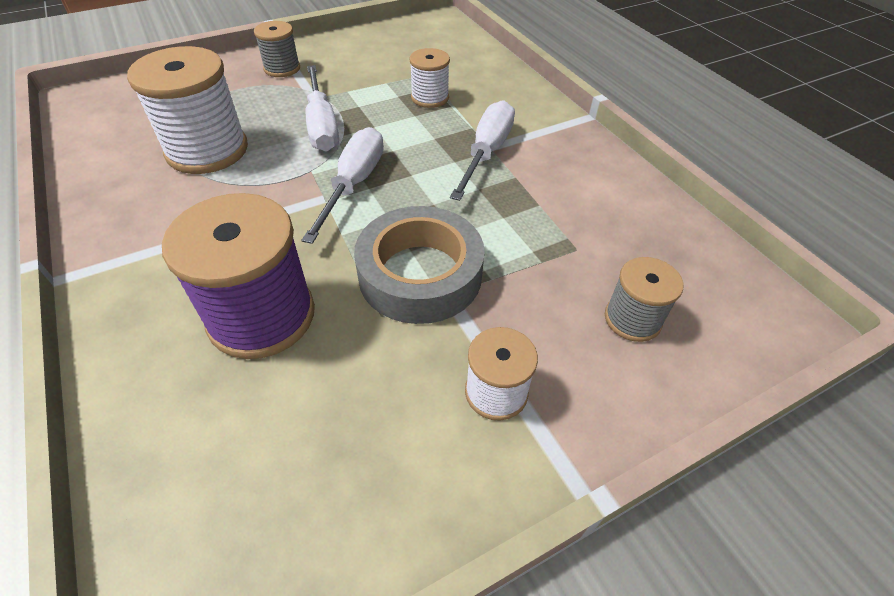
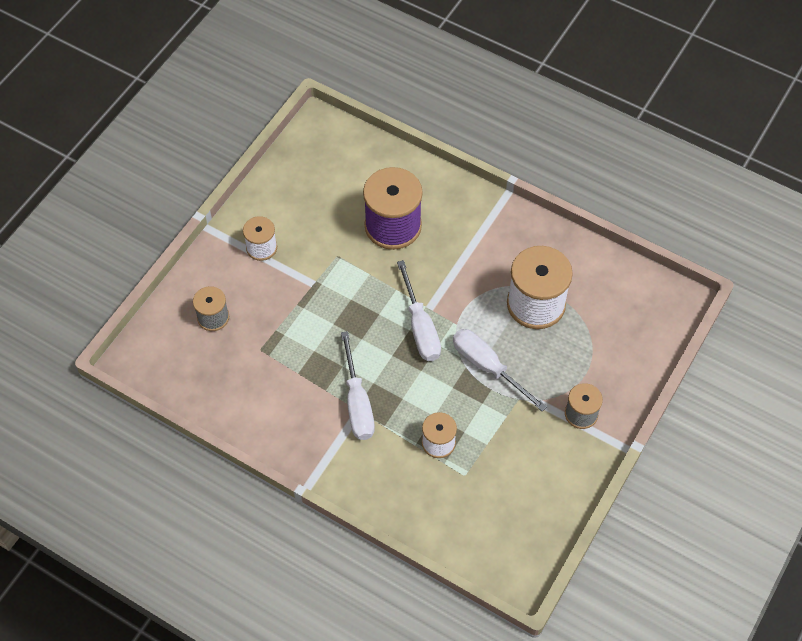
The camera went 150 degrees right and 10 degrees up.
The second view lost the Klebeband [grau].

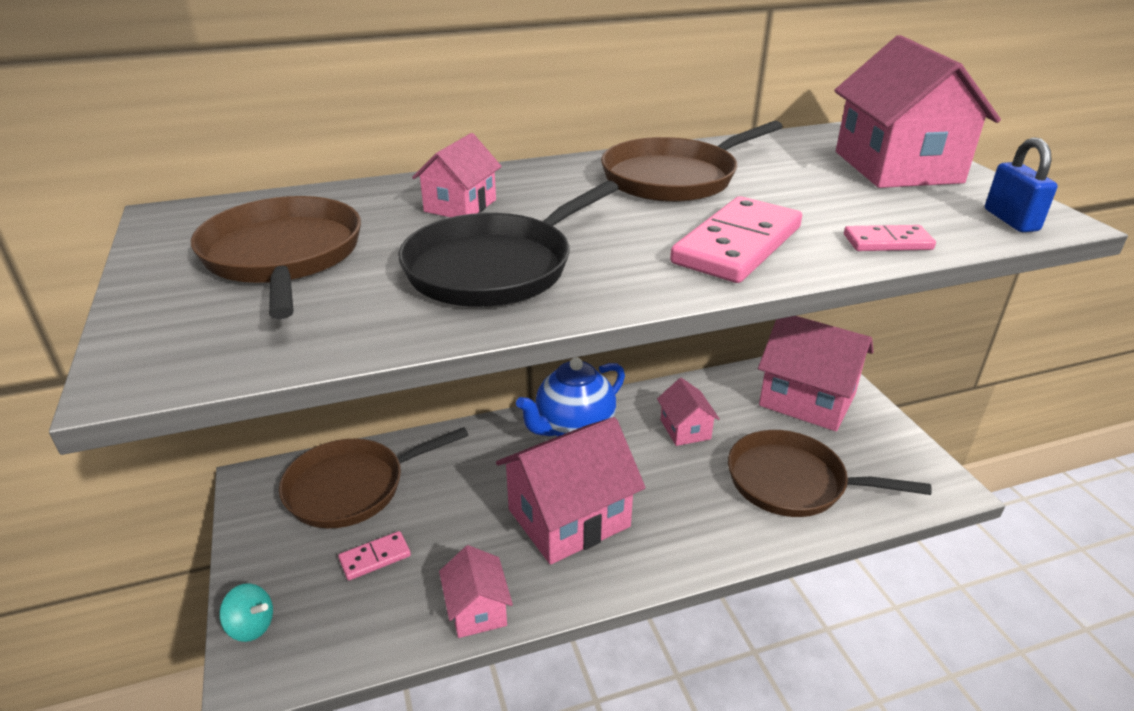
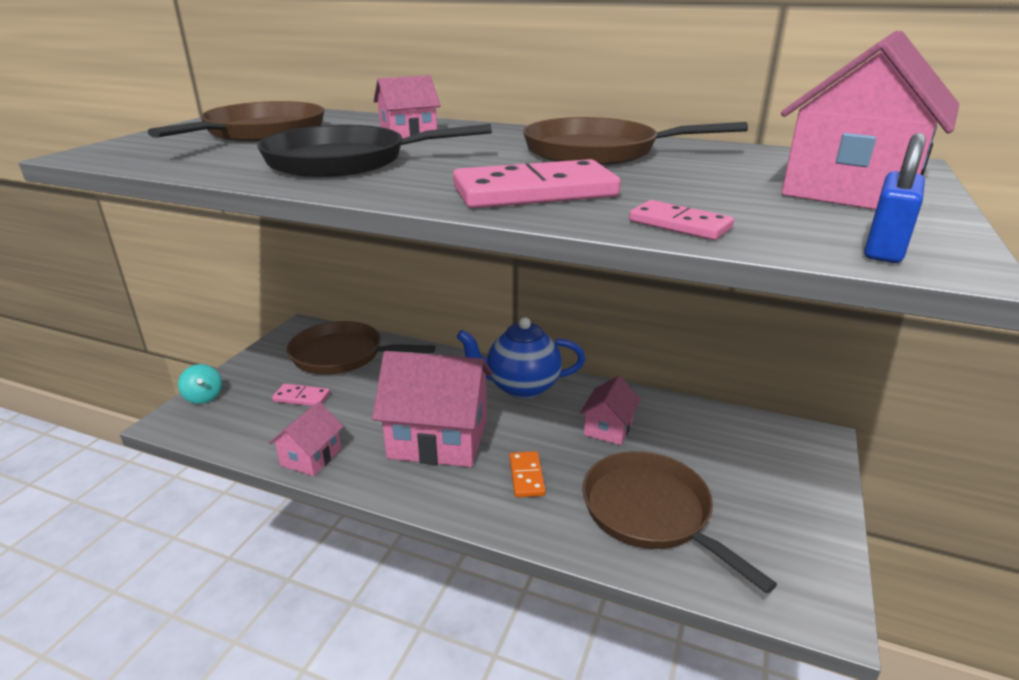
The camera went 40 degrees right and 5 degrees down.
The second view lost the Haus [rosa] (no. 5 from left).
The second view gained the Dominostein [orange].

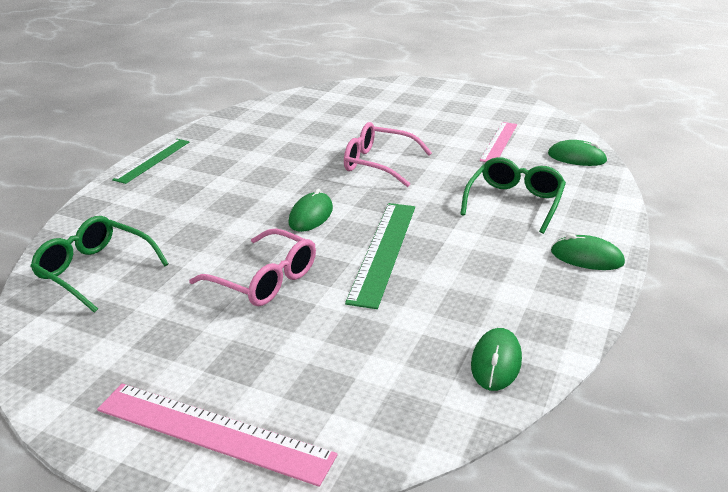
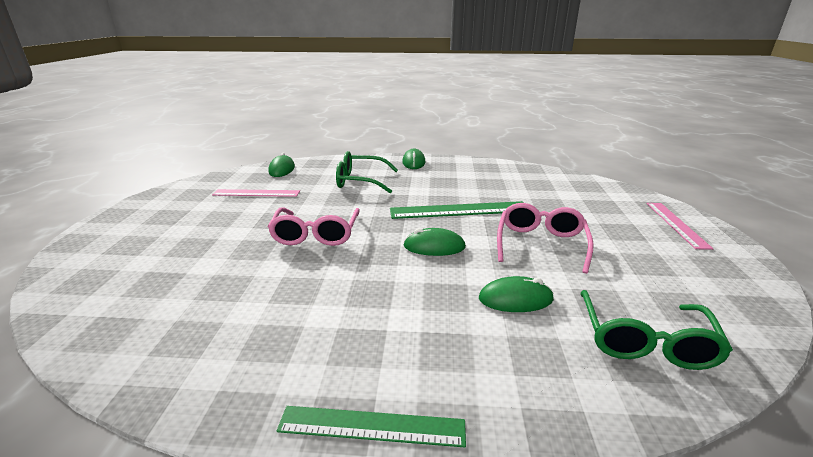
The camera went 110 degrees left and 5 degrees down.
The size of the Lineal [rosa] (no. 1 from left in the first image) changed by a factor of 0.66.
The Computermaus [grün] (no. 2 from left in the first image) ended up elsewhere.

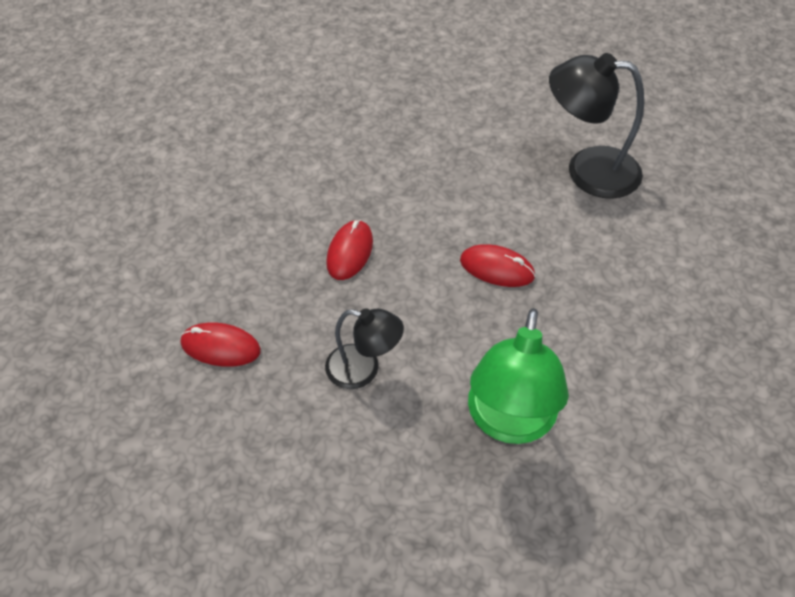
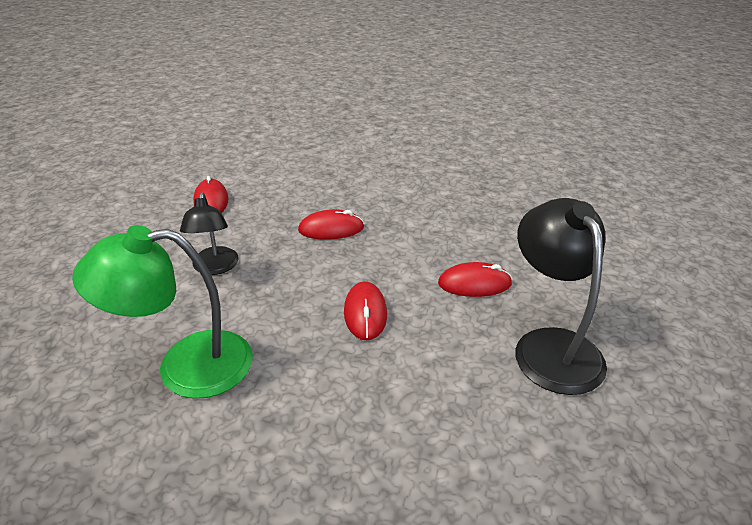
The camera went 65 degrees right and 15 degrees down.
The second view gained the Computermaus [rot] (no. 4 from left).

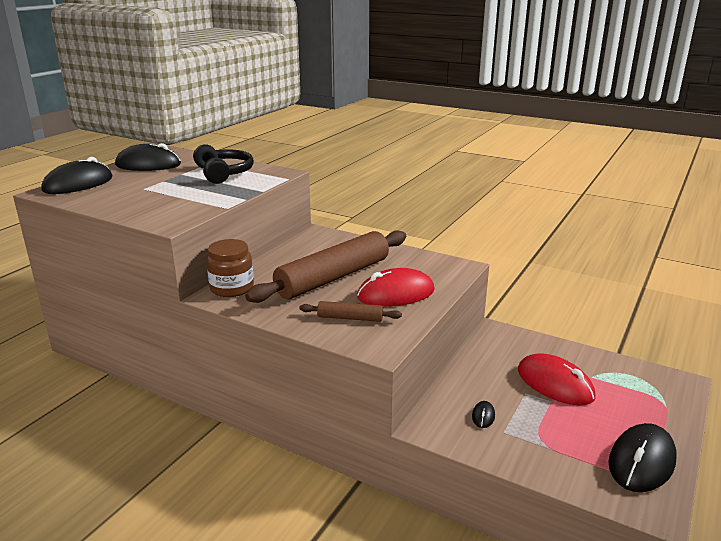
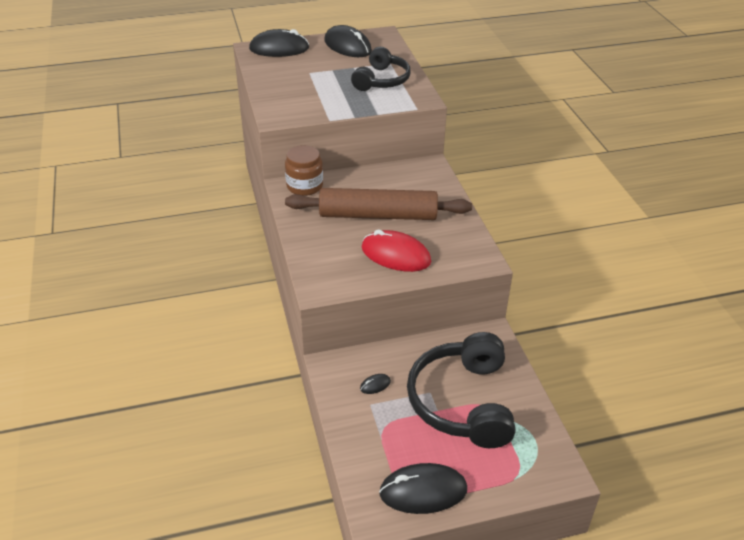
The camera went 45 degrees right and 15 degrees up.
The second view lost the Nudelholz [braun] (no. 2 from left).
Where the Computermaus [rot] (no. 2 from left) stood, the Kopfhörer [schwarz] (no. 2 from left) came to stand.

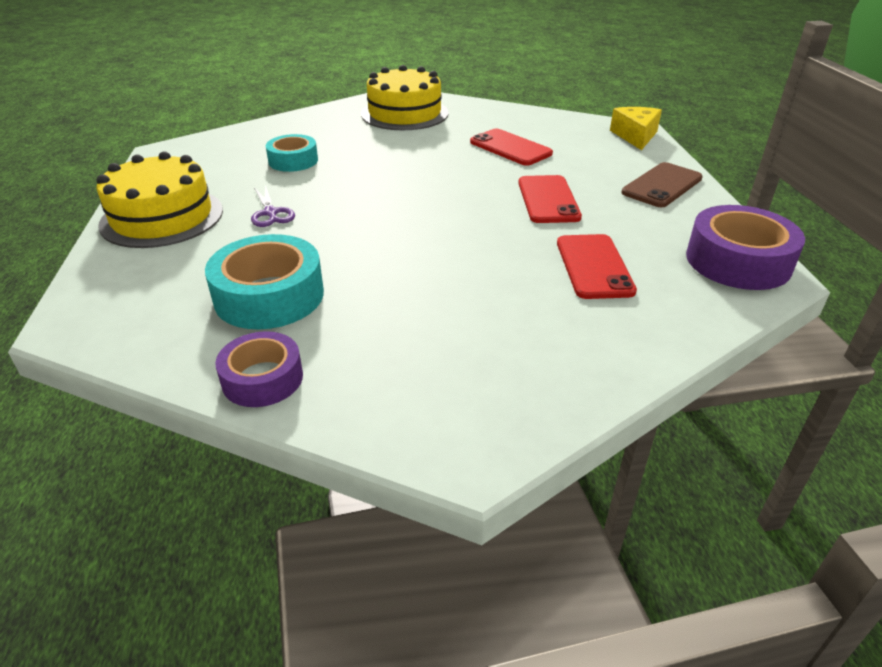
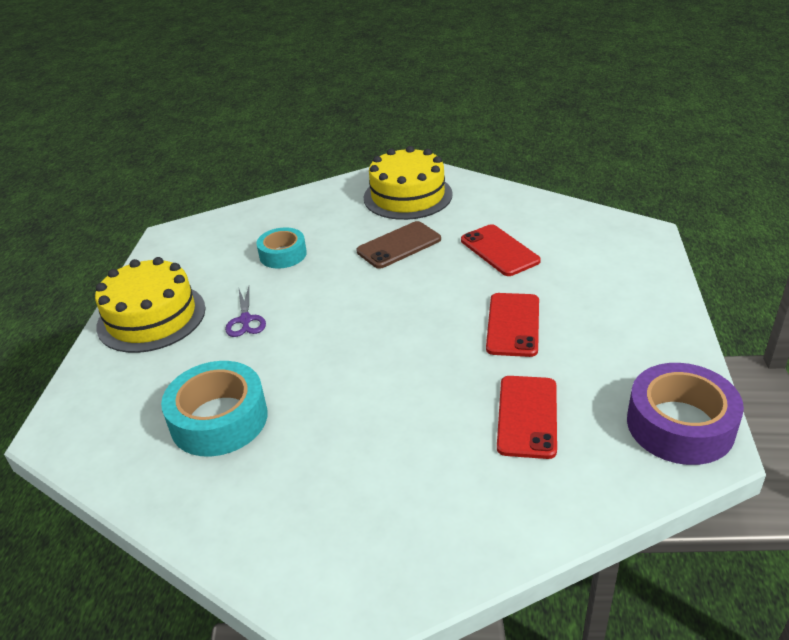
The camera went 15 degrees right and 0 degrees up.
The second view lost the Klebeband [lila] (no. 1 from left).
The second view lost the Käse [gelb].
The Handy [braun] ended up elsewhere.

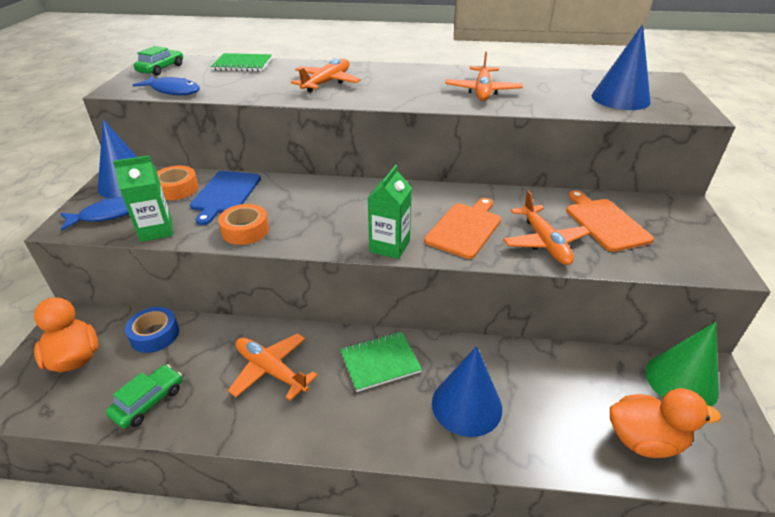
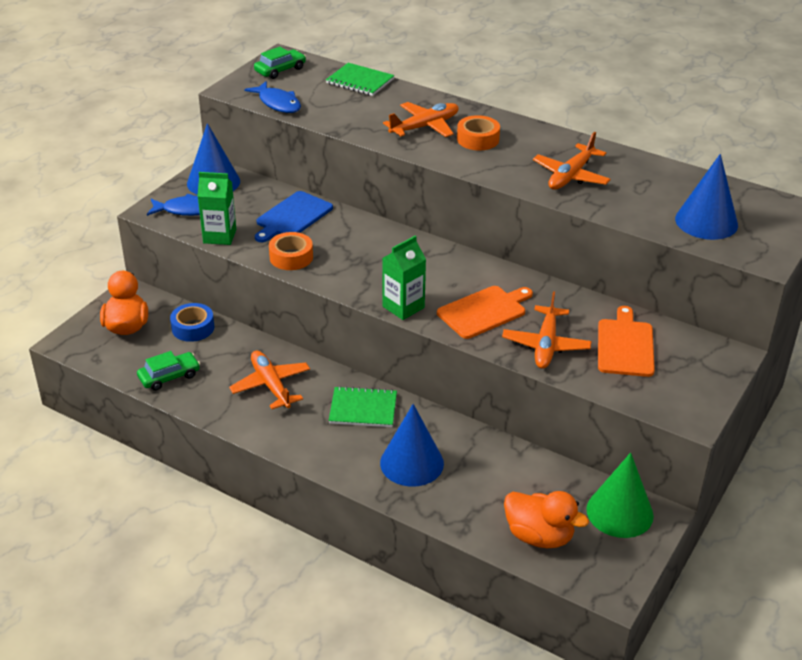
The camera went 25 degrees right and 0 degrees up.
The Klebeband [orange] (no. 1 from left in the first image) ended up elsewhere.

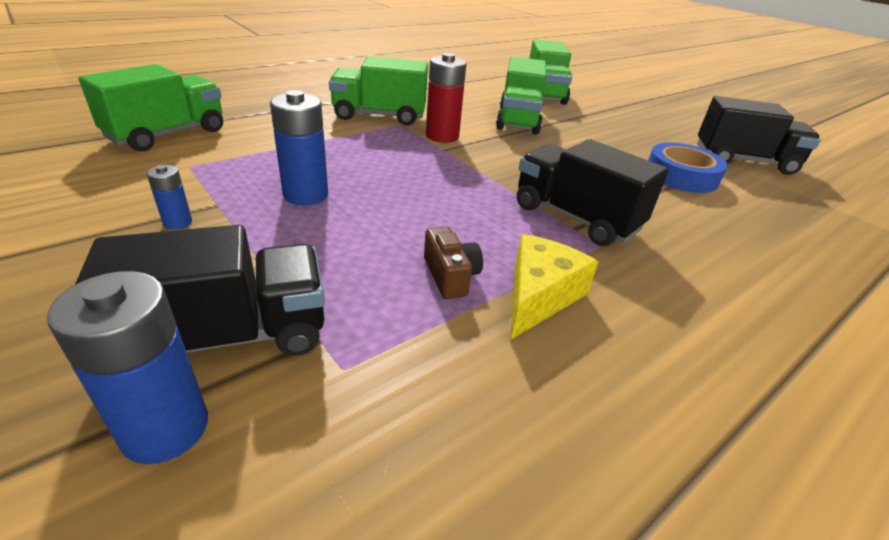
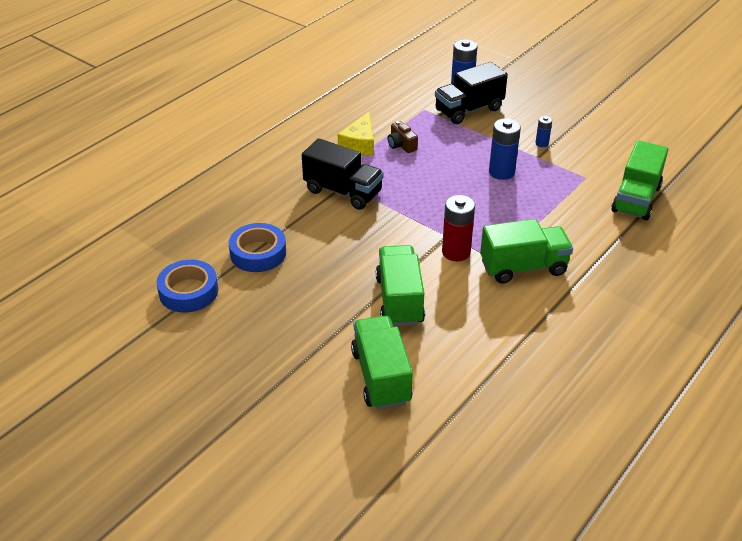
The camera went 170 degrees right and 5 degrees up.
Where the Lastwagen [schwarz] (no. 3 from left) stood, the Klebeband [blau] (no. 1 from left) came to stand.

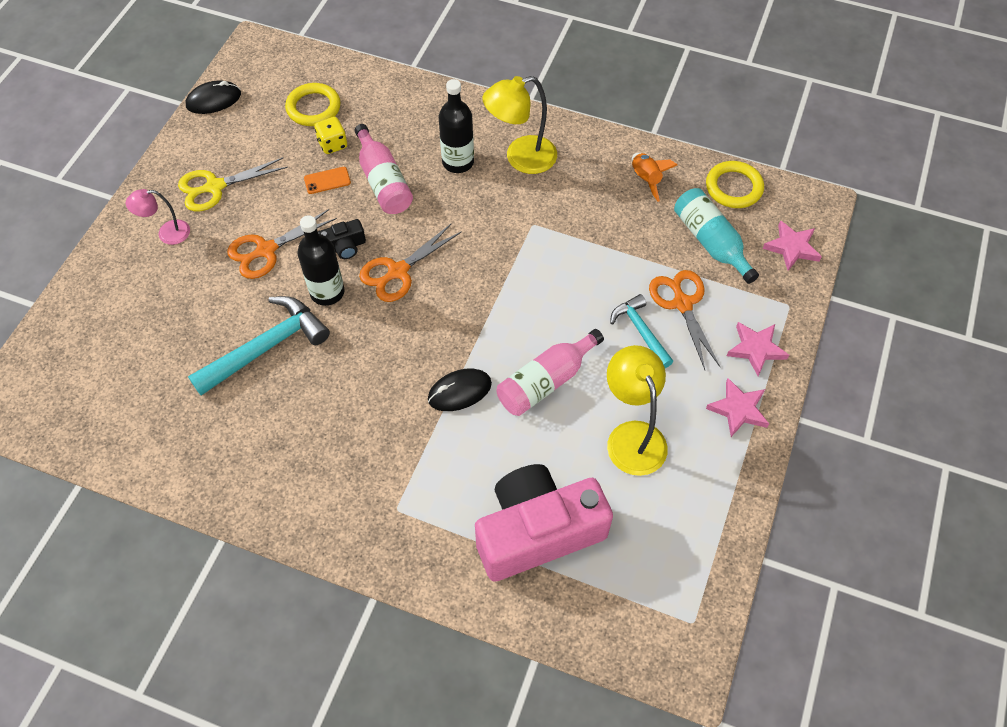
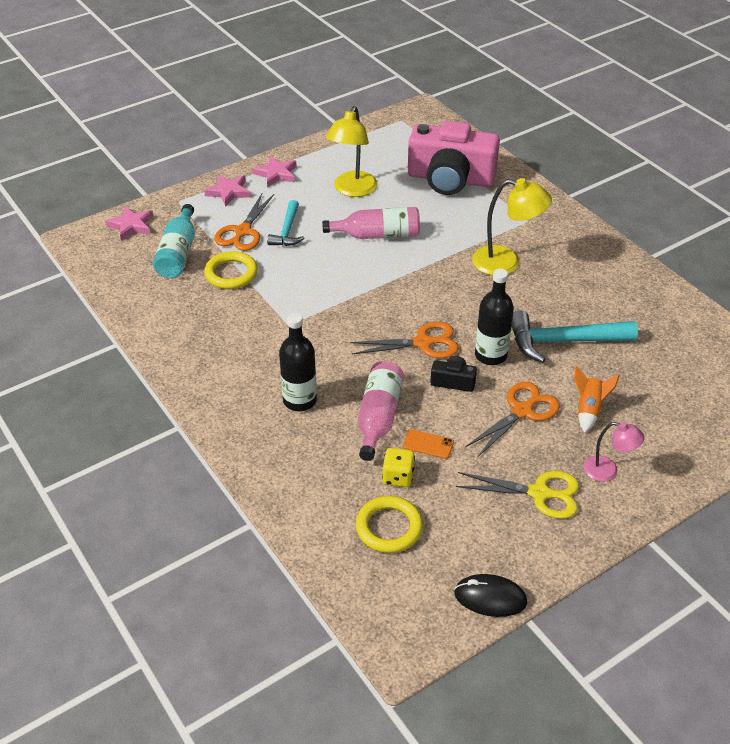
The camera went 145 degrees left and 15 degrees down.
The Schere [orange] (no. 1 from left in the first image) ended up facing another way, 45 degrees counterclockwise from before.
The second view lost the Computermaus [schwarz] (no. 2 from left).
The Lampe [gelb] (no. 1 from left in the first image) ended up elsewhere.
The Rakete [orange] ended up elsewhere.
The Ring [gelb] (no. 2 from left in the first image) ended up elsewhere.

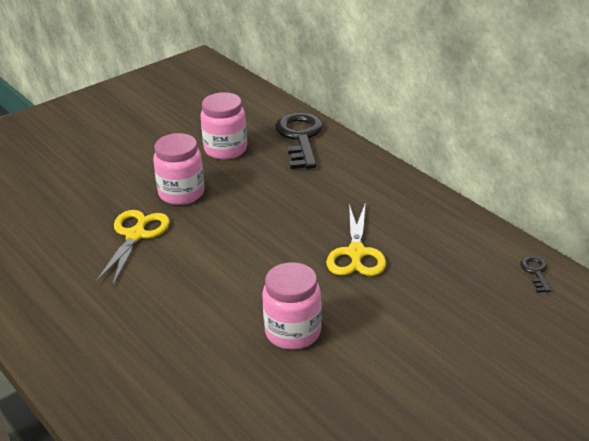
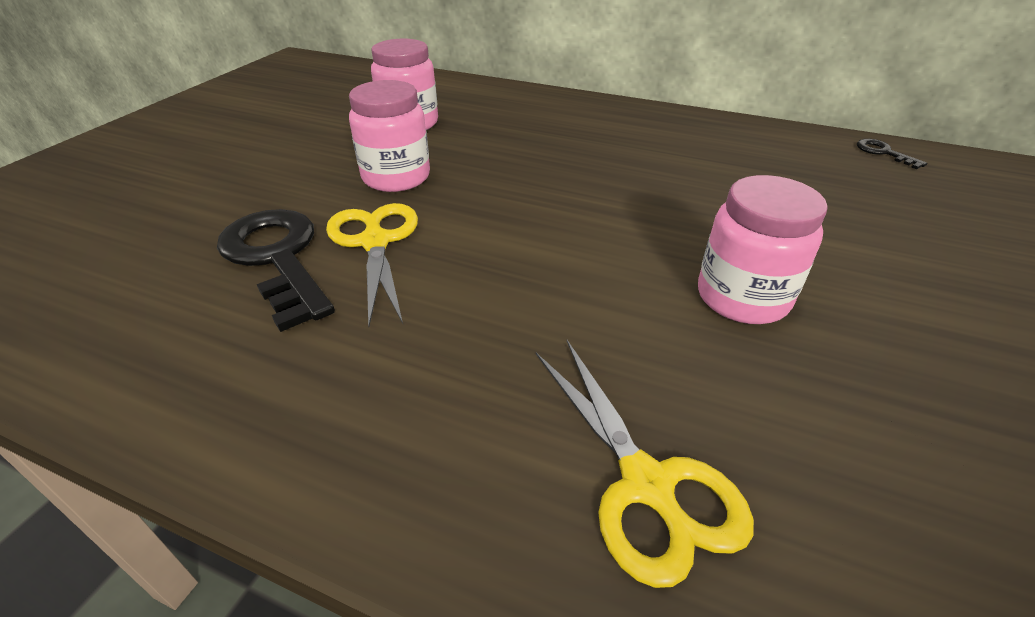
The camera went 30 degrees left and 5 degrees up.
The Schlüssel [schwarz] (no. 1 from left) ended up elsewhere.
The Schere [gelb] (no. 2 from left) ended up elsewhere.

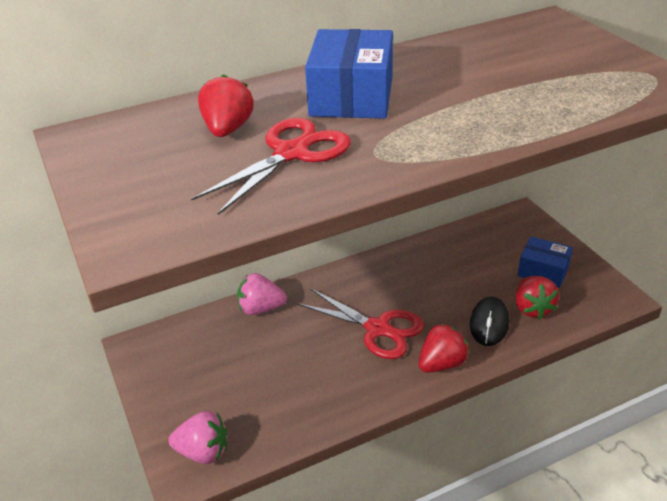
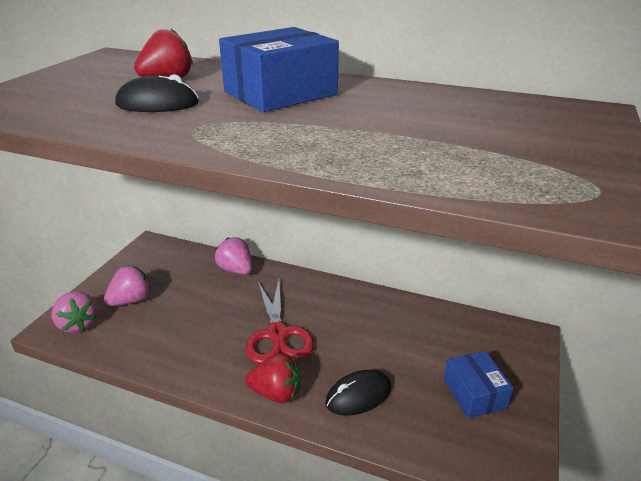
The camera went 45 degrees right and 5 degrees down.
Where the Schere [rot] (no. 1 from left) stood, the Computermaus [schwarz] (no. 1 from left) came to stand.
The second view lost the Erdbeere [rot] (no. 3 from left).
The second view gained the Erdbeere [rosa] (no. 2 from left).

